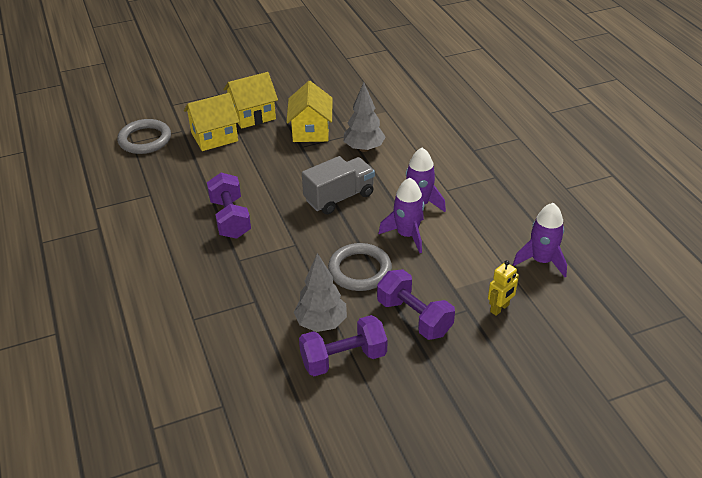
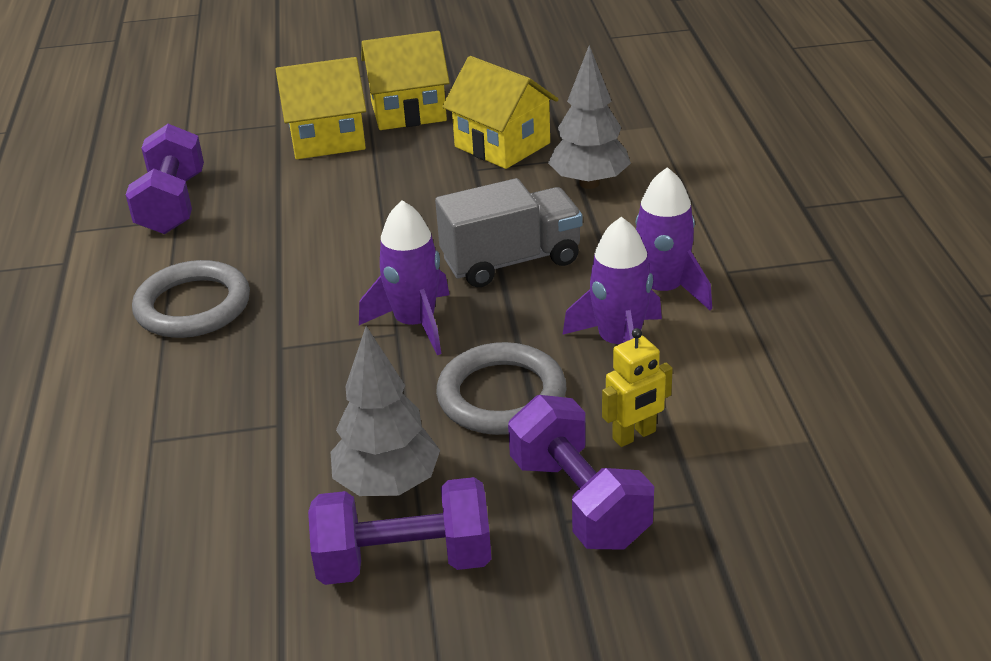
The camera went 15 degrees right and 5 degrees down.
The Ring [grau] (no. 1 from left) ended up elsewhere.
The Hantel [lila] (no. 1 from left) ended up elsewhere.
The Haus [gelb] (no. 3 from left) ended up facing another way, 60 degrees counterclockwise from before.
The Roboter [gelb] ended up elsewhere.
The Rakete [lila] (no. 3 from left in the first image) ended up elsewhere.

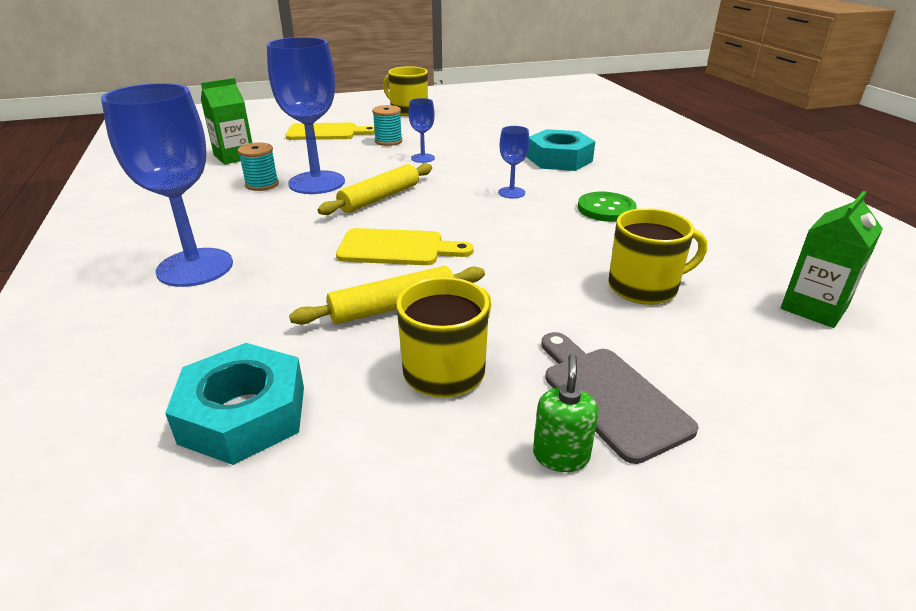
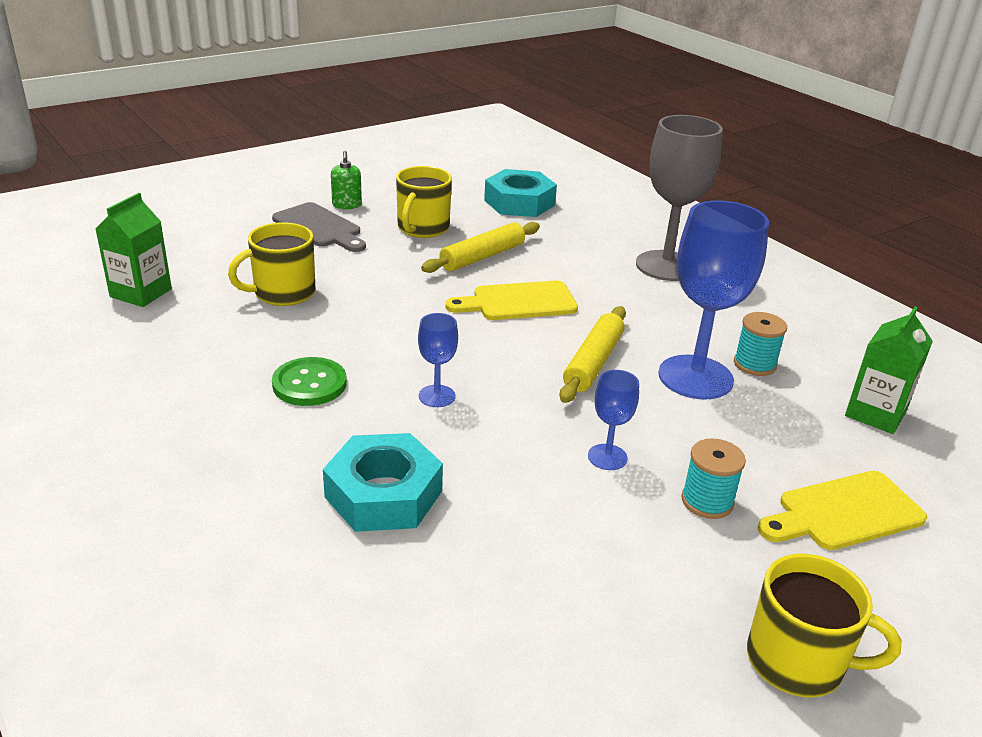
The camera went 160 degrees right and 0 degrees up.
What was the Kelch [blau] (no. 1 from left) turned into the Kelch [grau].

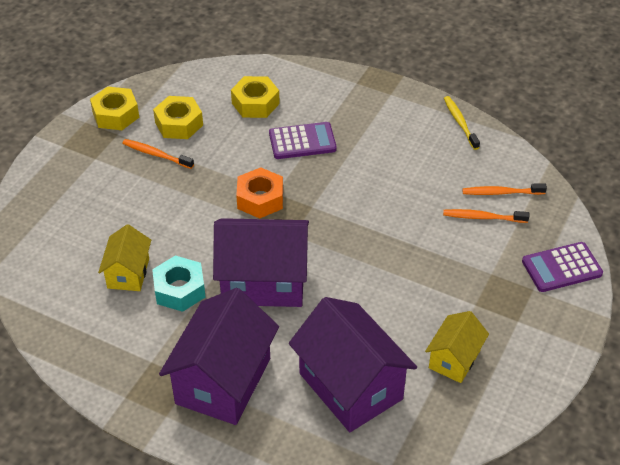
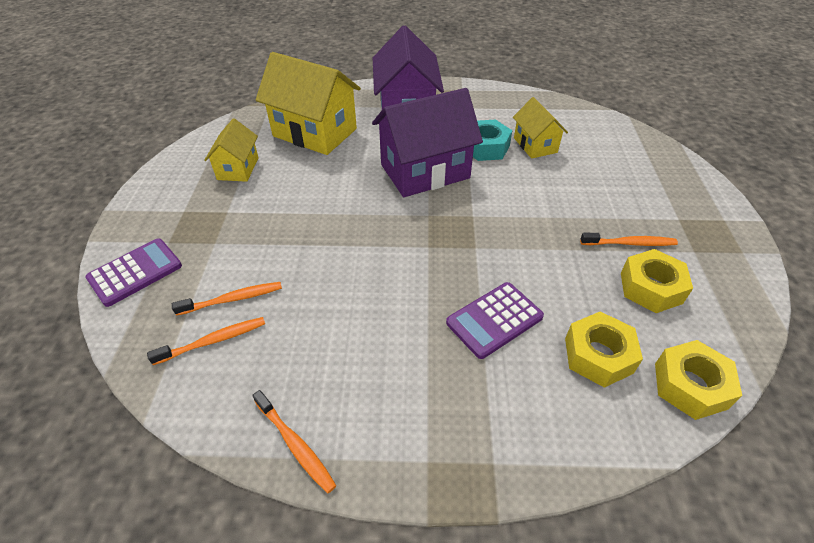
The camera went 155 degrees right and 0 degrees up.
The Sechskantmutter [gelb] (no. 1 from left in the first image) ended up elsewhere.
The second view lost the Sechskantmutter [orange].
What was the Haus [lila] (no. 3 from left) turned into the Haus [gelb] (no. 2 from left).
What was the Zahnbürste [gelb] turned into the Zahnbürste [orange] (no. 3 from left).

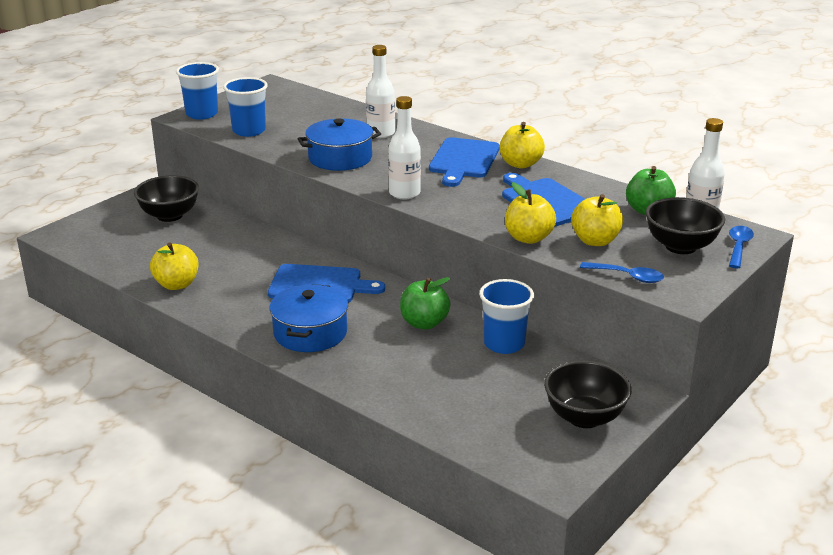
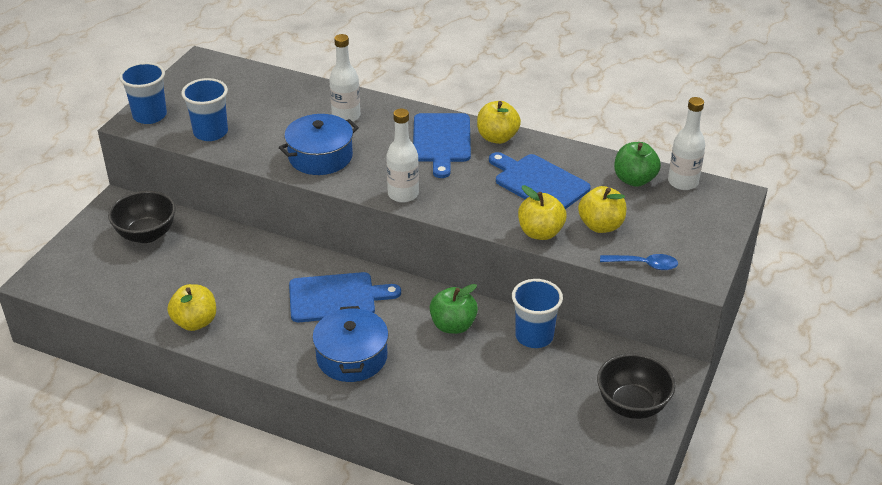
The camera went 15 degrees left and 10 degrees up.
The second view lost the Schüssel [schwarz] (no. 3 from left).
The second view lost the Löffel [blau] (no. 2 from left).

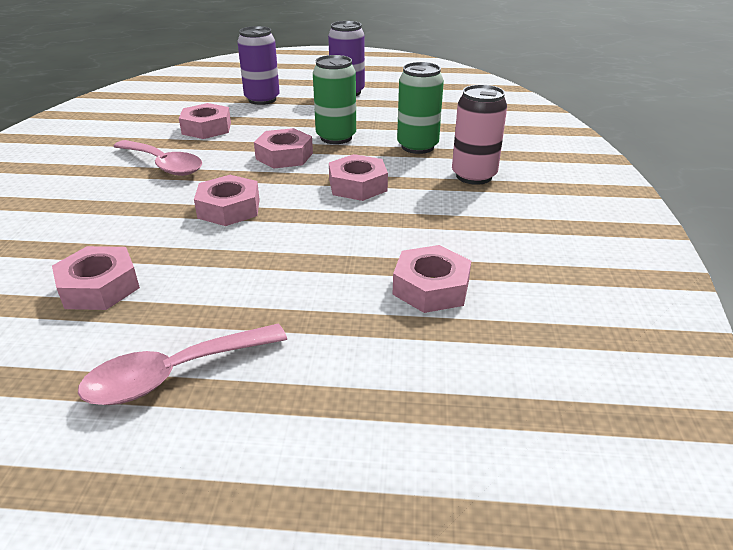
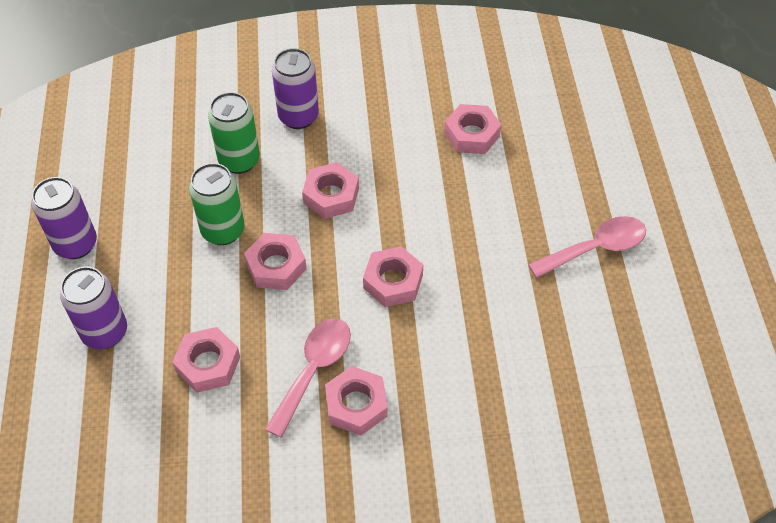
The camera went 100 degrees left and 20 degrees up.
The Sechskantmutter [rosa] (no. 1 from left in the first image) ended up elsewhere.
The Löffel [rosa] (no. 2 from left) ended up facing another way, 75 degrees counterclockwise from before.
What was the Dose [rosa] turned into the Dose [lila] (no. 3 from left).

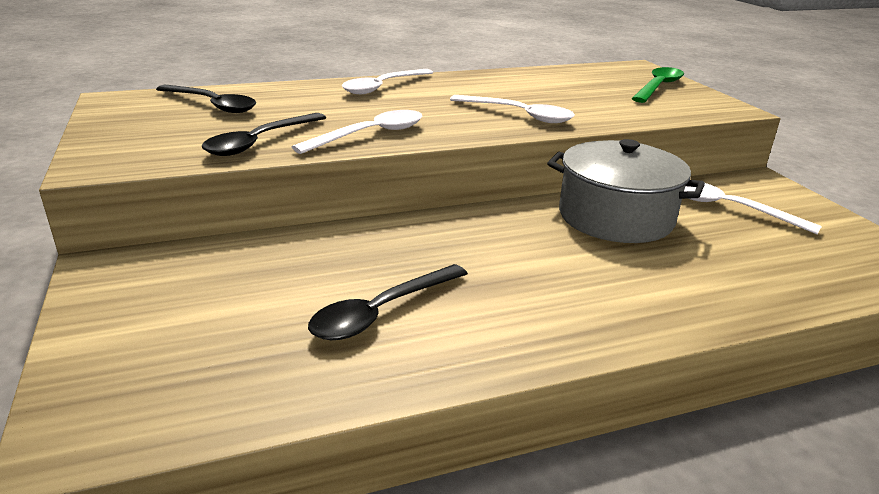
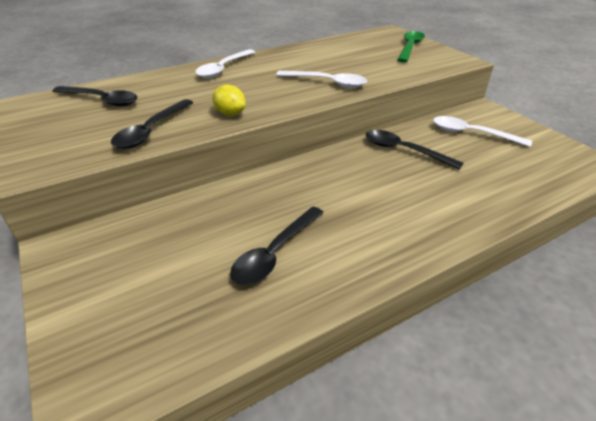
The camera went 10 degrees left and 10 degrees up.
Where the Löffel [weiß] (no. 1 from left) stood, the Zitrone [gelb] came to stand.
Where the Kochtopf [grau] stood, the Löffel [schwarz] (no. 4 from left) came to stand.

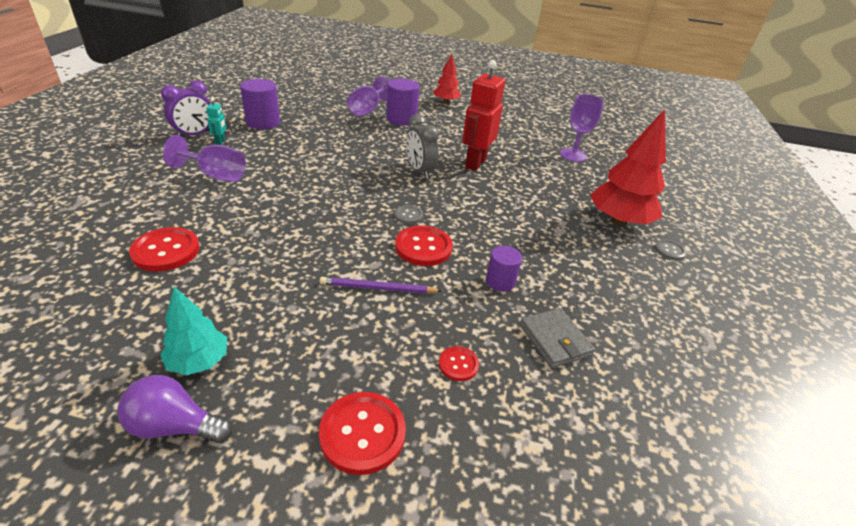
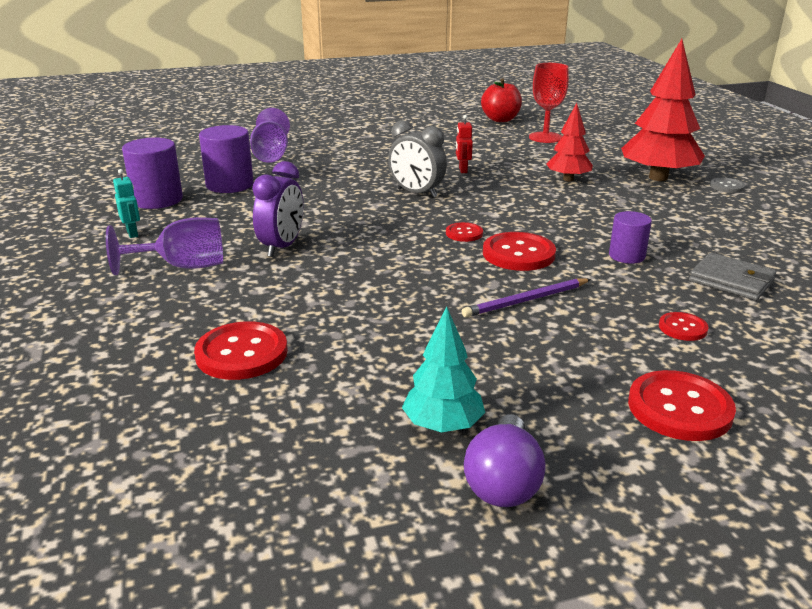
The camera went 25 degrees left and 10 degrees down.
The Glühbirne [lila] ended up facing another way, 60 degrees counterclockwise from before.
The Wecker [lila] ended up elsewhere.
The Vollzylinder [lila] (no. 2 from left) ended up elsewhere.
What was the Knopf [grau] (no. 1 from left) turned into the Knopf [rot] (no. 2 from left).
The Baum [rot] (no. 1 from left) ended up elsewhere.
The size of the Roboter [rot] changed by a factor of 0.44.
What was the Kelch [lila] (no. 3 from left) turned into the Kelch [rot].
The second view gained the Apfel [rot].

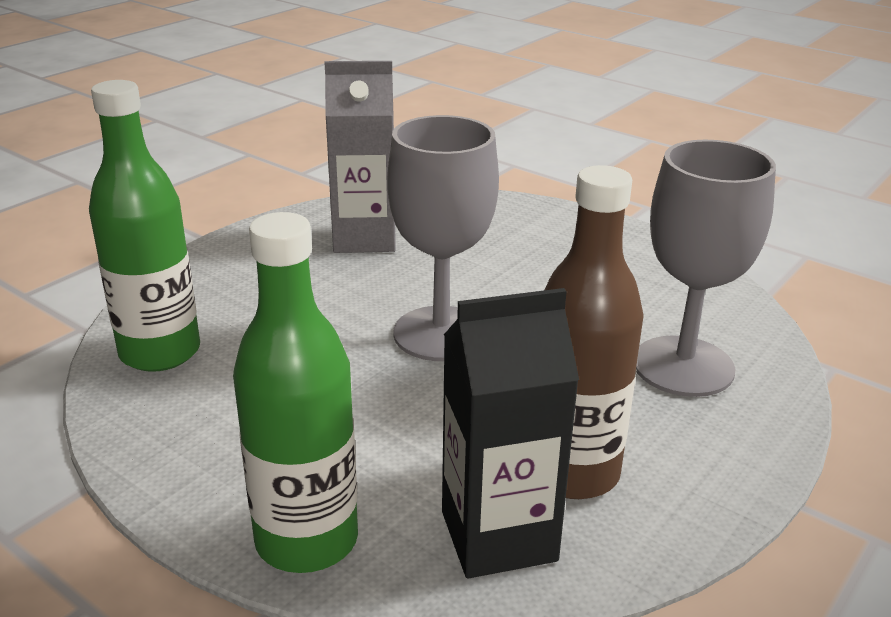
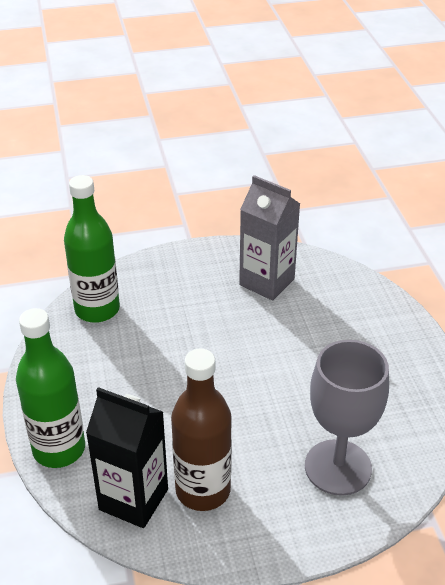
The camera went 40 degrees right and 10 degrees up.
The second view lost the Kelch [grau] (no. 1 from left).

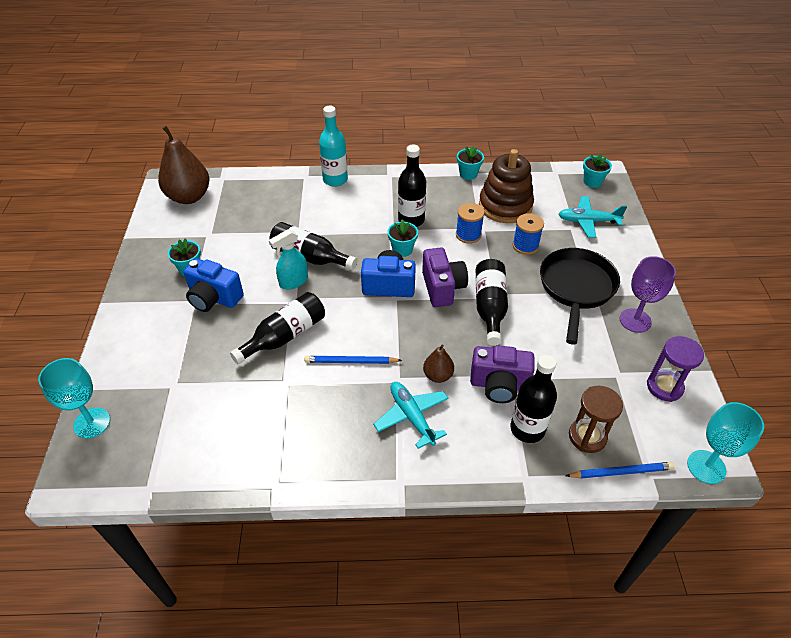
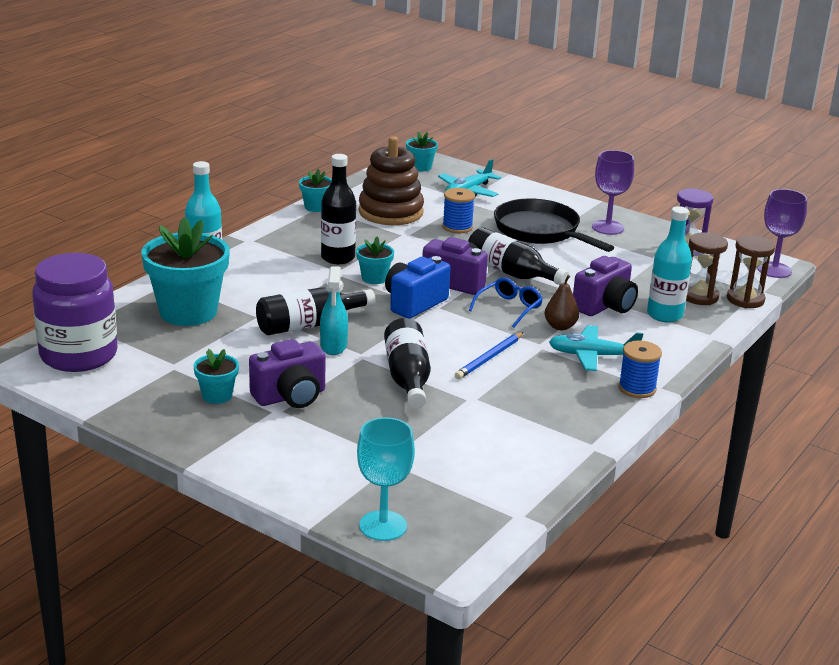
The camera went 55 degrees left and 20 degrees down.
Where the Birne [braun] (no. 1 from left) stood, the Einmachglas [lila] came to stand.
What was the Kamera [blau] (no. 1 from left) turned into the Kamera [lila] (no. 1 from left).
The Garnrolle [blau] (no. 1 from left in the first image) ended up elsewhere.
What was the Flasche [schwarz] (no. 5 from left) turned into the Flasche [türkis] (no. 2 from left).
Where the Bleistift [blau] (no. 2 from left) stood, the Sanduhr [braun] (no. 2 from left) came to stand.
What was the Kelch [türkis] (no. 2 from left) turned into the Kelch [lila] (no. 2 from left).
The second view gained the Blumentopf [türkis] (no. 1 from left).
The second view gained the Brille [blau].

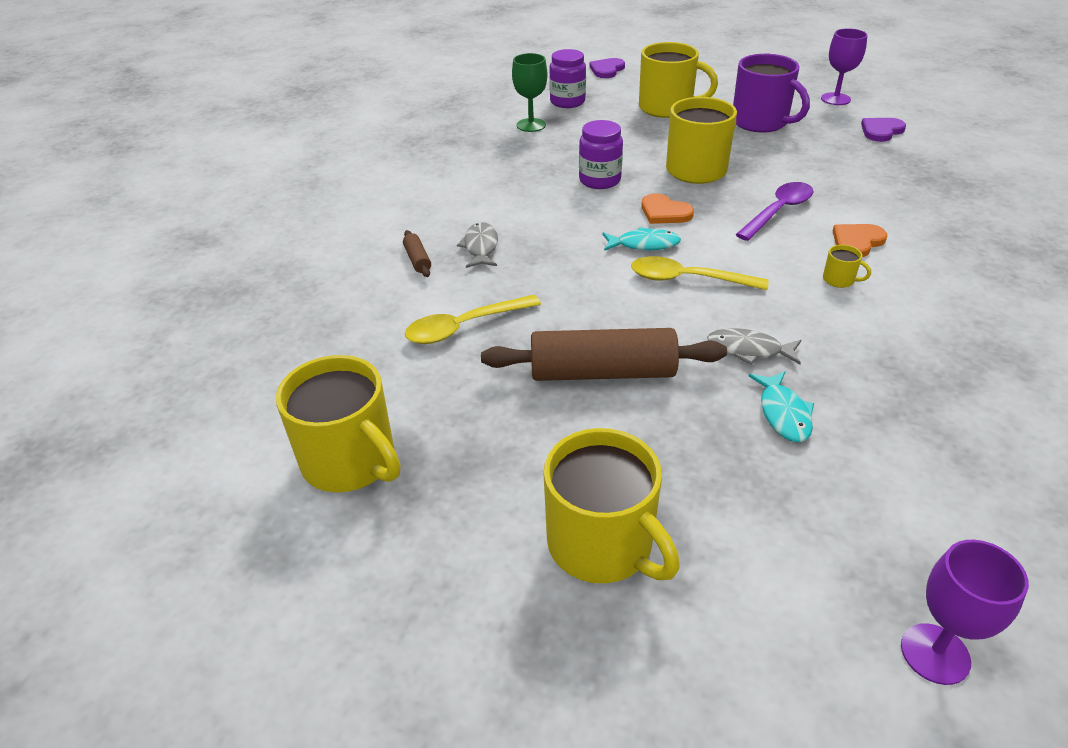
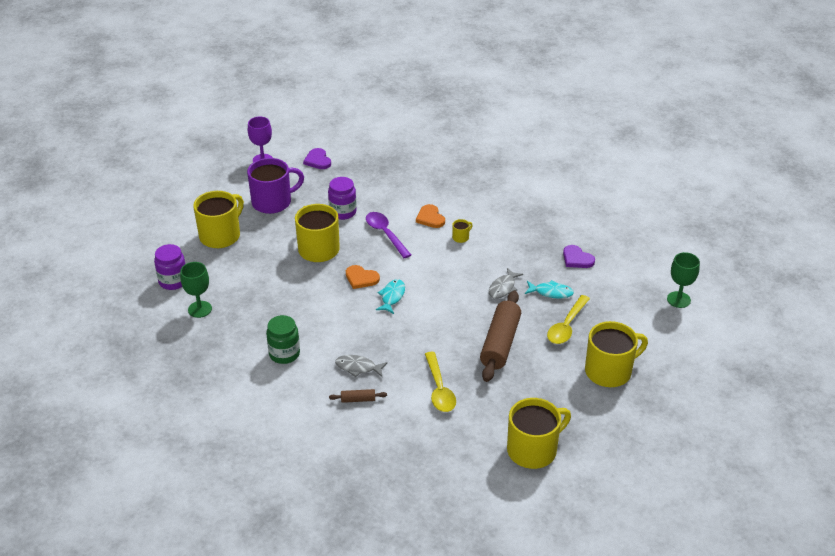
The camera went 75 degrees left and 0 degrees up.
The Einmachglas [lila] (no. 2 from left) ended up elsewhere.
The Herz [lila] (no. 1 from left in the first image) ended up elsewhere.
The Löffel [gelb] (no. 2 from left) ended up elsewhere.
The Herz [orange] (no. 1 from left) ended up facing another way, 60 degrees clockwise from before.
What was the Kelch [lila] (no. 2 from left) turned into the Kelch [grün] (no. 2 from left).
The second view gained the Einmachglas [grün].

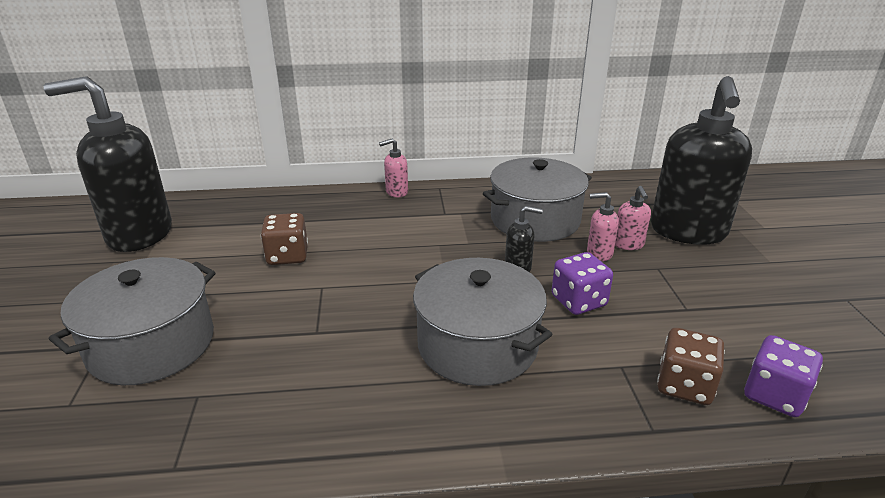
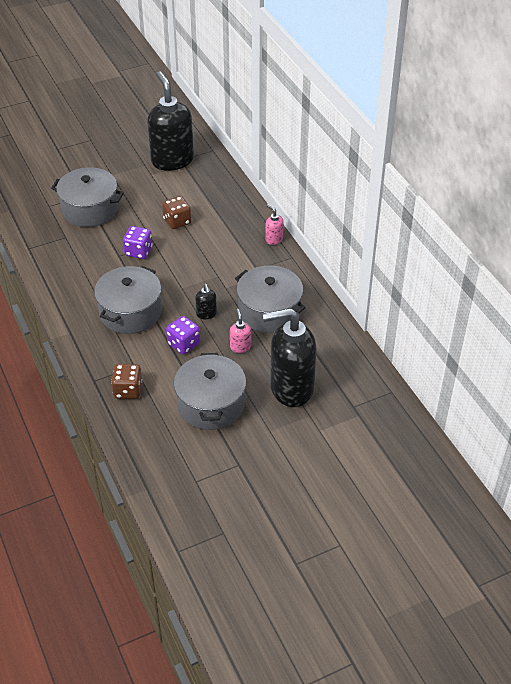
The camera went 70 degrees right and 15 degrees up.
The second view lost the Seifenspender [rosa] (no. 3 from left).
The Spielwürfel [lila] (no. 2 from left in the first image) ended up elsewhere.
The second view gained the Kochtopf [grau] (no. 3 from left).

